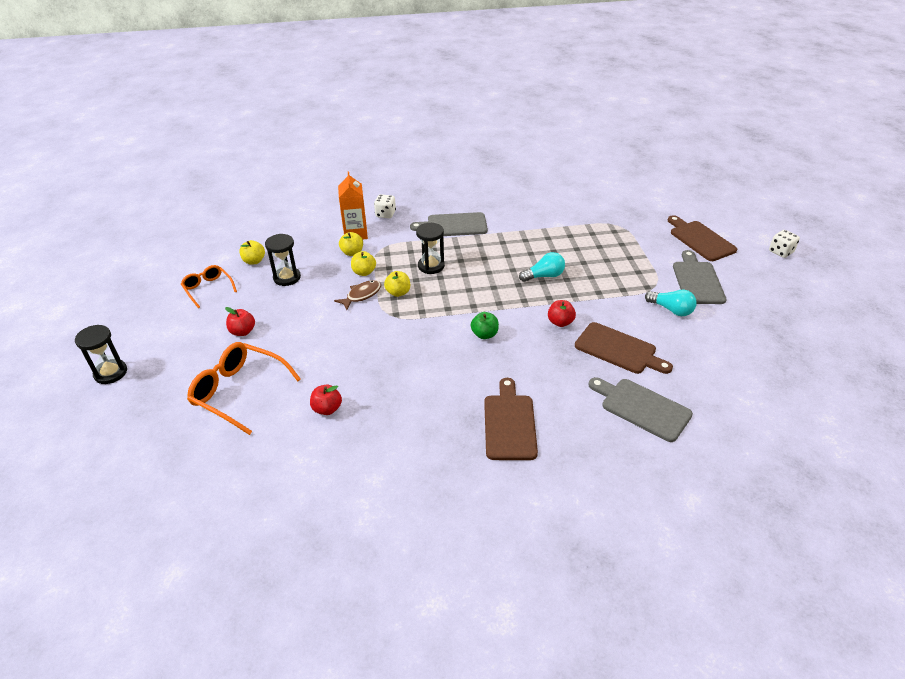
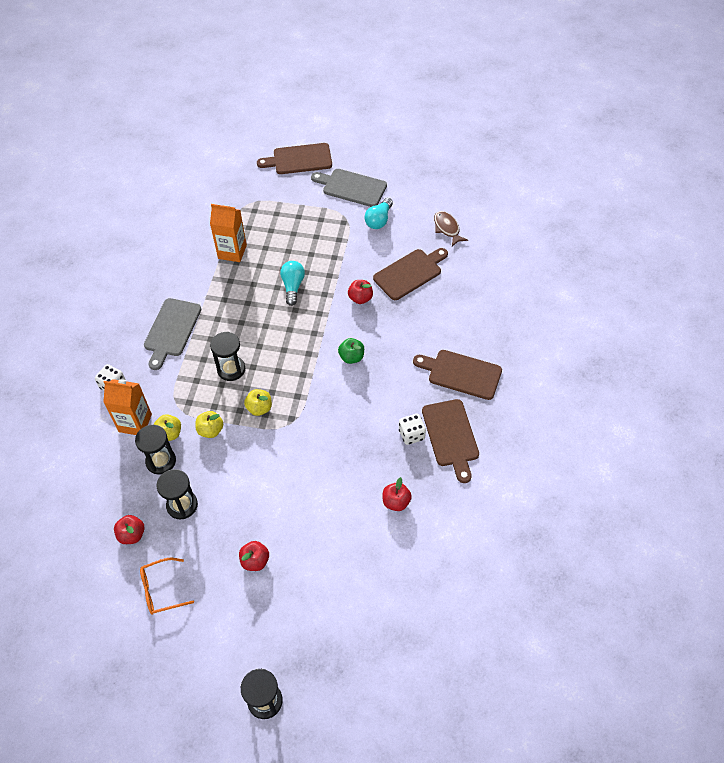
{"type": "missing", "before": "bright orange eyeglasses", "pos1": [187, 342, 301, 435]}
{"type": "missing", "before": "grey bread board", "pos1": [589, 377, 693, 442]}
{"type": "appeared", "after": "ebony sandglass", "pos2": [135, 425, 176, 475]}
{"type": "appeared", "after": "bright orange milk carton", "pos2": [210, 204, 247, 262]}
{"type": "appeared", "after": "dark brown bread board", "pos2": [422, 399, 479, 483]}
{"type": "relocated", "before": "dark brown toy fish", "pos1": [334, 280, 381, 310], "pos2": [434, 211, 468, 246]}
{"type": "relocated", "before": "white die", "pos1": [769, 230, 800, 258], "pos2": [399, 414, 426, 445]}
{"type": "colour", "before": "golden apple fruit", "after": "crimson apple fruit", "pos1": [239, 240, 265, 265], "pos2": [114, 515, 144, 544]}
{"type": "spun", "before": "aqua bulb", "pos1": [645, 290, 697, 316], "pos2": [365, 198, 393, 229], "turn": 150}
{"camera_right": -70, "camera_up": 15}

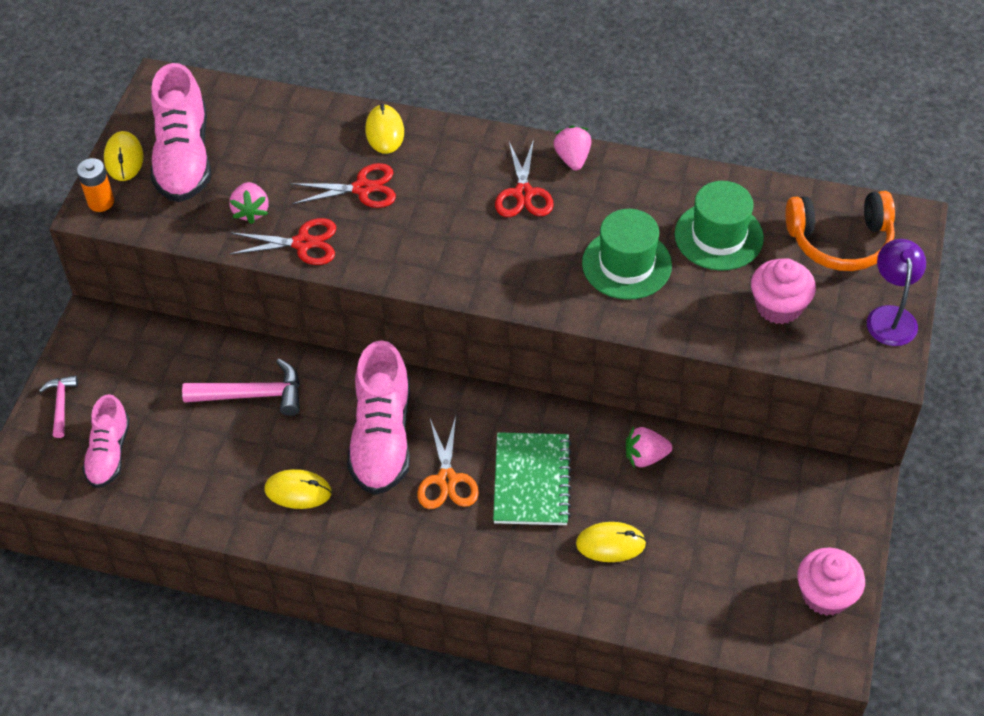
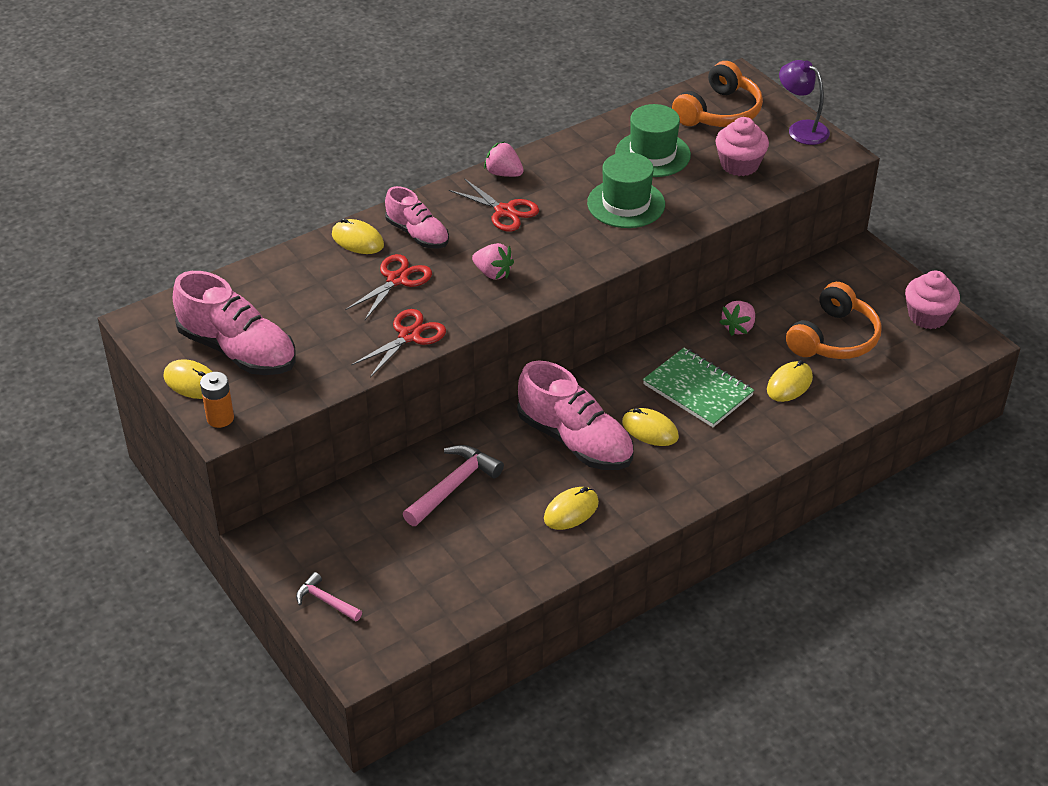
{"type": "appeared", "after": "bright orange headset", "pos2": [786, 282, 882, 359]}
{"type": "relocated", "before": "rose-pink lace-up shoe", "pos1": [82, 394, 130, 488], "pos2": [385, 186, 449, 249]}
{"type": "relocated", "before": "rose-pink strawberry", "pos1": [229, 182, 269, 224], "pos2": [472, 243, 514, 280]}
{"type": "exchanged", "before": "bright orange pair of scissors", "after": "golden computer mouse", "pos1": [417, 416, 479, 509], "pos2": [622, 408, 679, 446]}
{"camera_right": -50, "camera_up": -10}

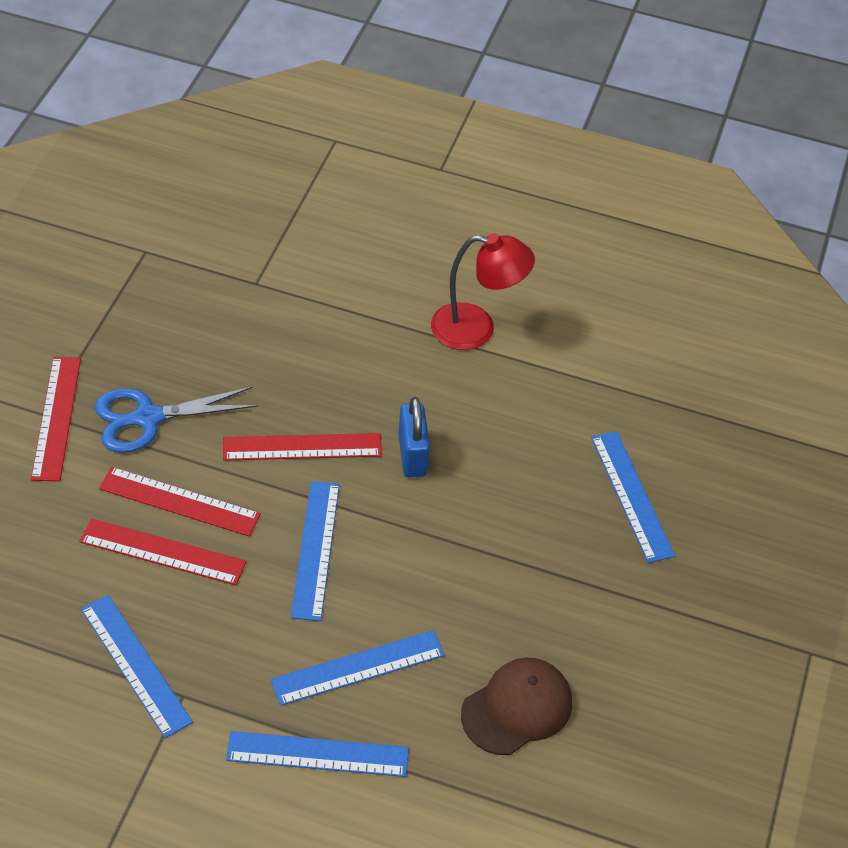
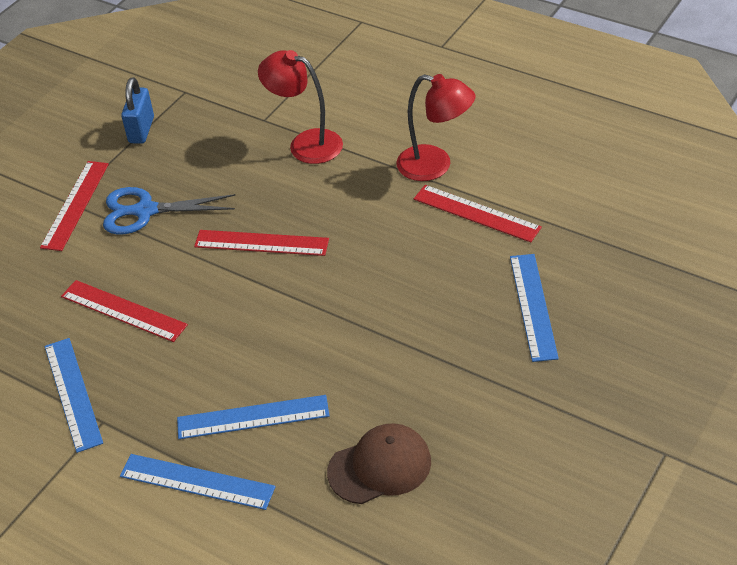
{"type": "missing", "before": "royal blue straightedge", "pos1": [291, 481, 340, 621]}
{"type": "appeared", "after": "crimson lamp", "pos2": [258, 50, 343, 164]}
{"type": "relocated", "before": "crimson straightedge", "pos1": [99, 467, 261, 537], "pos2": [414, 185, 542, 242]}
{"type": "relocated", "before": "royal blue padlock", "pos1": [398, 397, 430, 477], "pos2": [121, 77, 154, 144]}
{"camera_right": 20, "camera_up": -5}

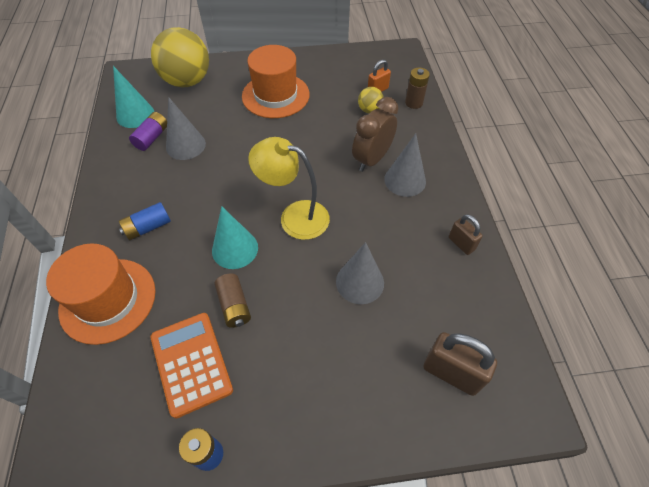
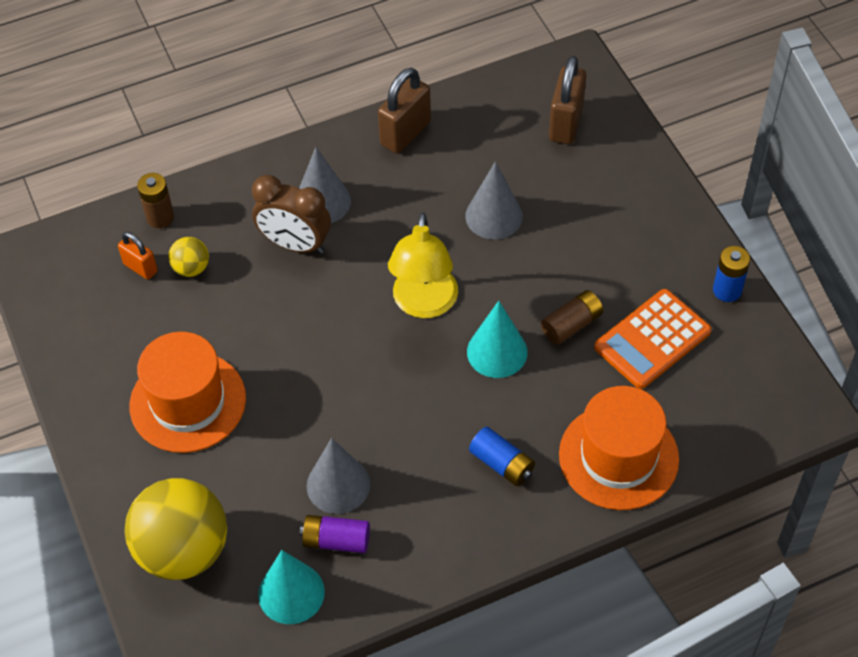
{"type": "size", "before": "dark brown padlock", "pos1": [449, 214, 483, 255], "pos2": [378, 68, 431, 154], "scale": 1.68}
{"camera_right": -105, "camera_up": 0}

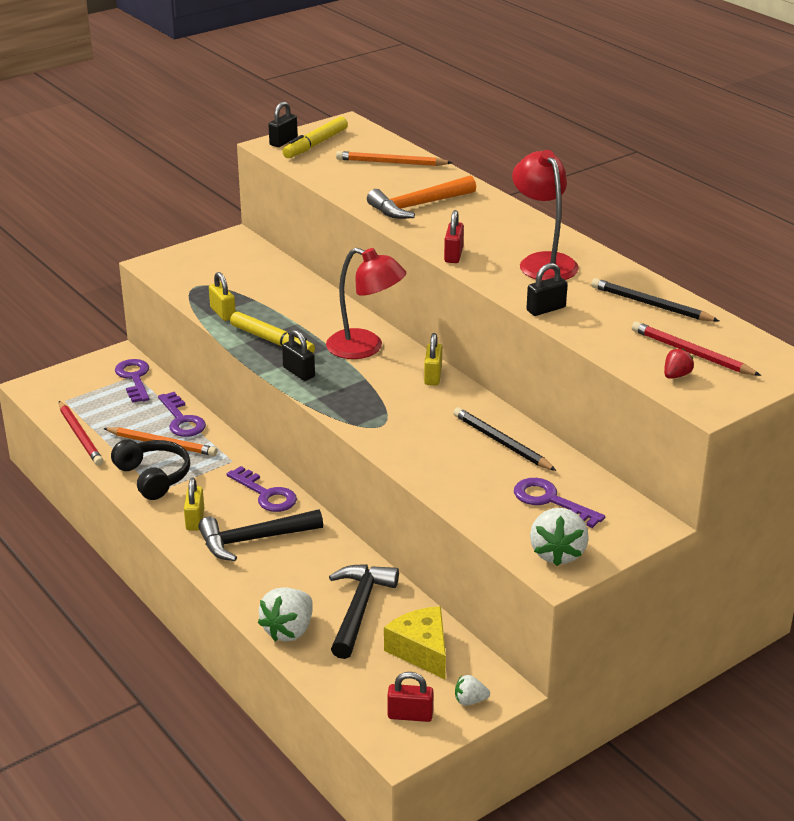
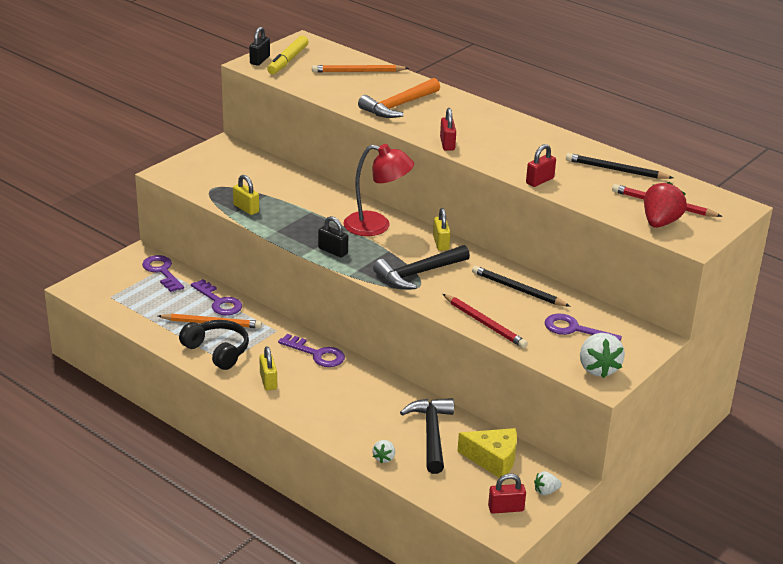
{"type": "missing", "before": "golden marker", "pos1": [230, 311, 315, 353]}
{"type": "missing", "before": "crimson lamp", "pos1": [512, 150, 579, 281]}
{"type": "relocated", "before": "crimson lead pencil", "pos1": [59, 401, 103, 465], "pos2": [443, 294, 528, 348]}
{"type": "relocated", "before": "ebony claw hammer", "pos1": [198, 509, 323, 561], "pos2": [373, 245, 470, 289]}
{"type": "colour", "before": "ebony padlock", "after": "crimson padlock", "pos1": [527, 263, 568, 316], "pos2": [526, 144, 556, 187]}
{"type": "spun", "before": "golden cheese", "pos1": [384, 606, 446, 679], "pos2": [457, 428, 517, 478], "turn": 150}
{"type": "size", "before": "white strawberry", "pos1": [258, 587, 313, 642], "pos2": [372, 440, 395, 463], "scale": 0.53}
{"type": "size", "before": "crimson strawberry", "pos1": [664, 349, 694, 379], "pos2": [644, 182, 687, 228], "scale": 1.9}
{"camera_right": -15, "camera_up": 0}

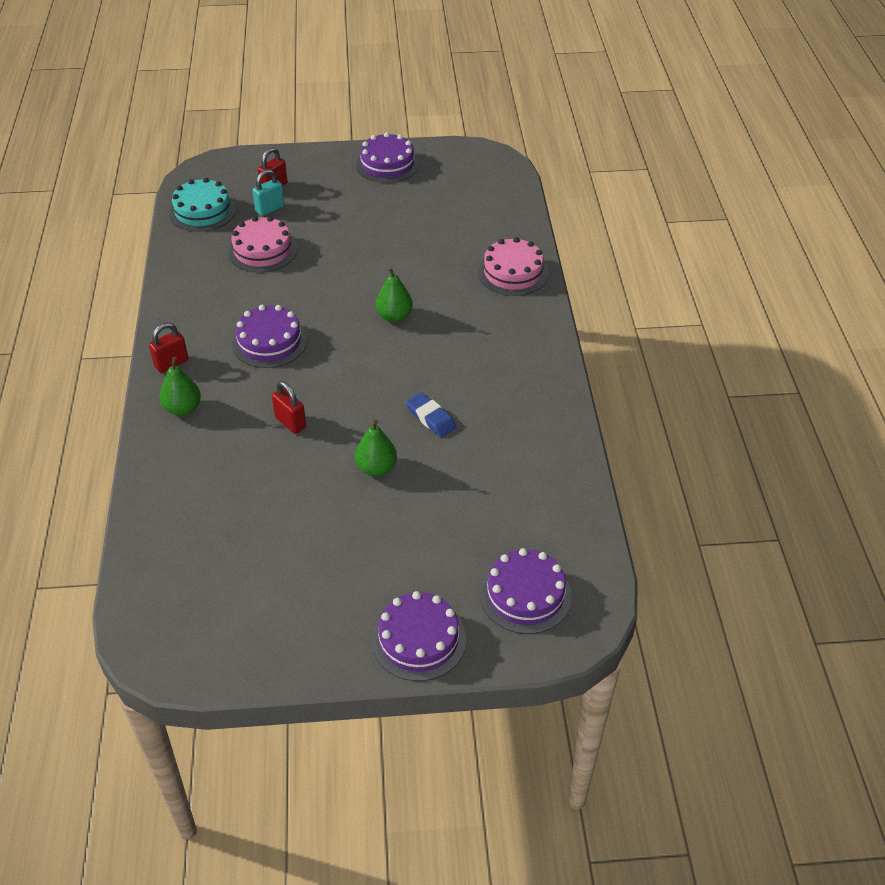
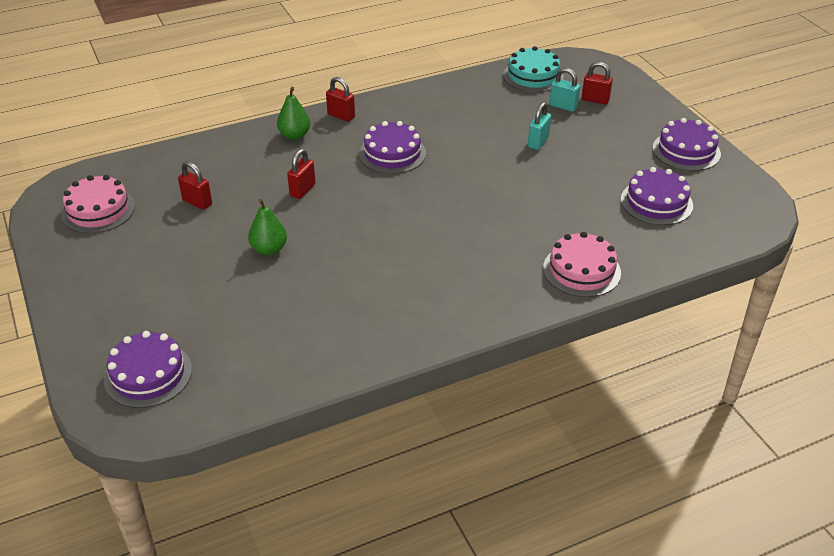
{"type": "missing", "before": "green pear", "pos1": [376, 267, 413, 322]}
{"type": "missing", "before": "royal blue pencil eraser", "pos1": [406, 392, 456, 437]}
{"type": "appeared", "after": "crimson padlock", "pos2": [178, 161, 212, 210]}
{"type": "appeared", "after": "aqua padlock", "pos2": [528, 102, 551, 150]}
{"type": "relocated", "before": "rose-pink layer cake", "pos1": [228, 216, 298, 273], "pos2": [61, 175, 135, 234]}
{"type": "relocated", "before": "violet layer cake", "pos1": [372, 591, 466, 681], "pos2": [621, 167, 693, 225]}
{"camera_right": 70, "camera_up": -5}

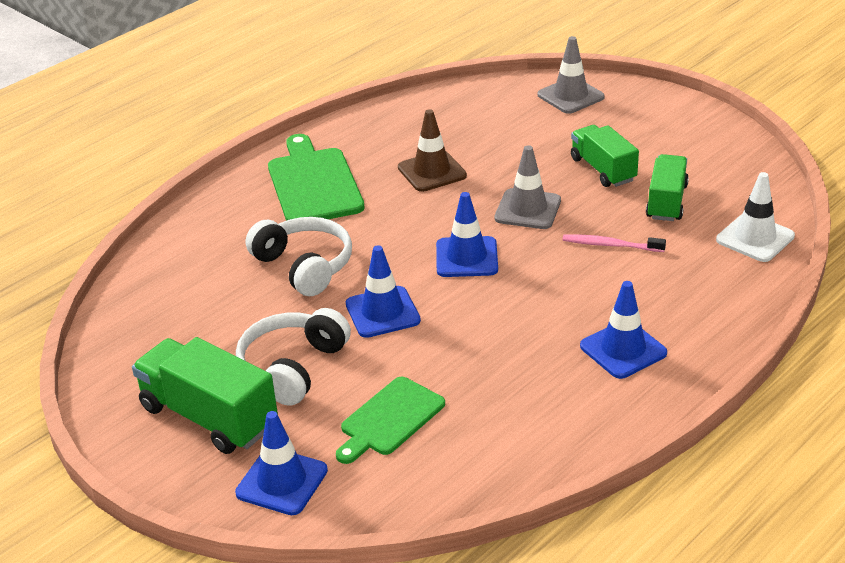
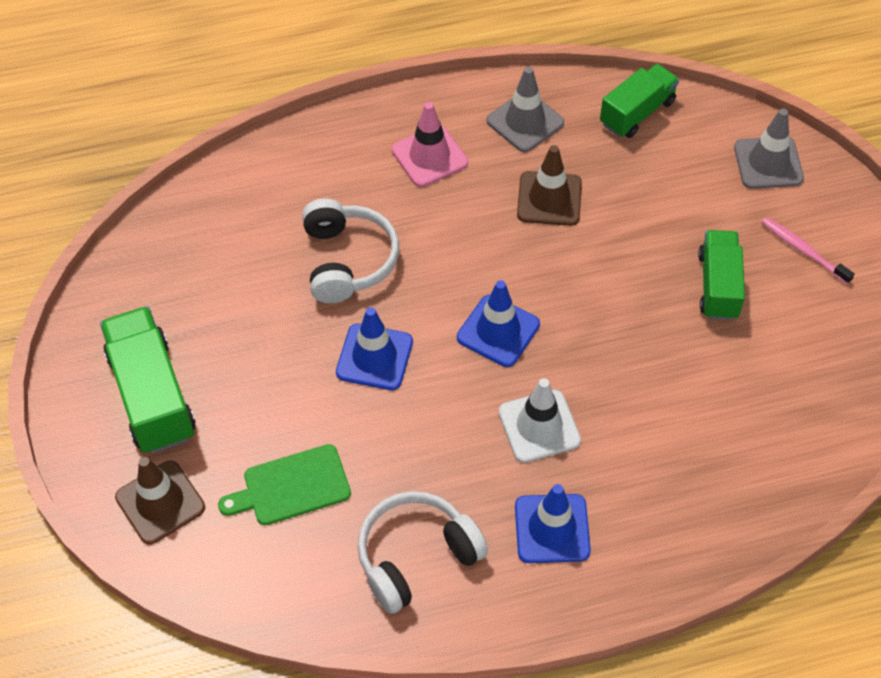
{"type": "relocated", "before": "white headset", "pos1": [236, 308, 351, 406], "pos2": [357, 491, 488, 614]}
{"type": "relocated", "before": "grey safety cone", "pos1": [494, 145, 561, 229], "pos2": [487, 67, 564, 152]}
{"type": "relocated", "before": "rose-pink toothbrush", "pos1": [563, 235, 666, 252], "pos2": [762, 217, 855, 284]}
{"type": "relocated", "before": "green truck", "pos1": [646, 154, 689, 221], "pos2": [600, 64, 679, 138]}
{"type": "relocated", "before": "white safety cone", "pos1": [716, 172, 795, 262], "pos2": [499, 378, 581, 463]}
{"type": "exchanged", "before": "green bread board", "after": "rose-pink safety cone", "pos1": [268, 134, 365, 221], "pos2": [392, 102, 468, 187]}
{"type": "colour", "before": "royal blue safety cone", "after": "dark brown safety cone", "pos1": [235, 411, 328, 515], "pos2": [115, 457, 205, 545]}
{"camera_right": 30, "camera_up": 20}

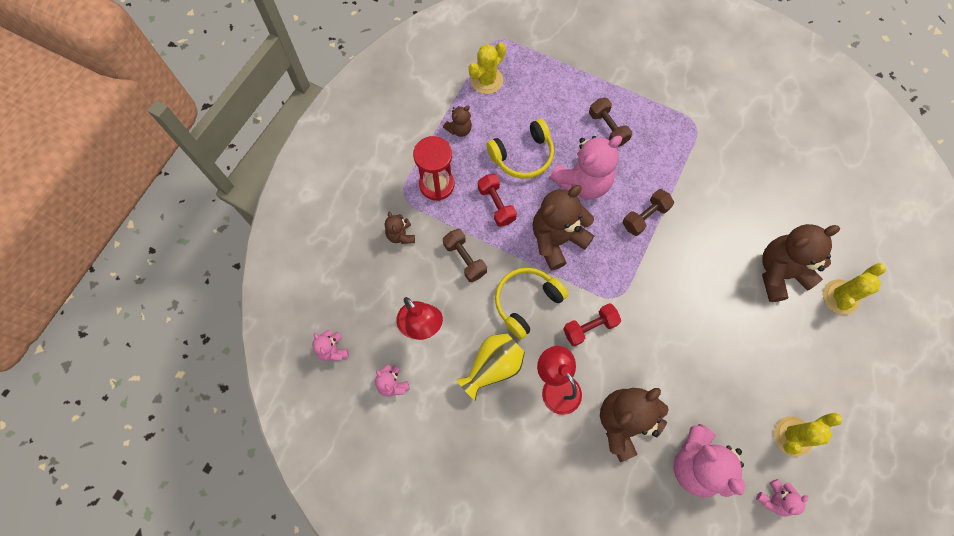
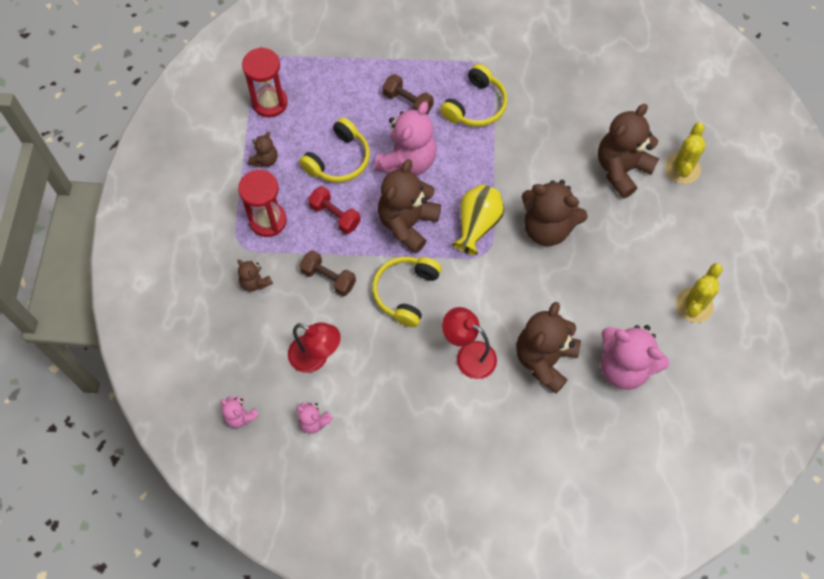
{"type": "missing", "before": "crimson hand weight", "pos1": [563, 303, 621, 346]}
{"type": "missing", "before": "dark brown hand weight", "pos1": [623, 189, 674, 236]}
{"type": "missing", "before": "rose-pink stuffed bear", "pos1": [756, 479, 809, 516]}
{"type": "appeared", "after": "golden headset", "pos2": [440, 64, 508, 127]}
{"type": "appeared", "after": "dark brown stuffed bear", "pos2": [522, 180, 588, 246]}
{"type": "relocated", "before": "golden flower vase", "pos1": [456, 333, 525, 401], "pos2": [452, 185, 504, 255]}
{"type": "exchanged", "before": "golden prickly plant", "after": "crimson sandglass", "pos1": [468, 42, 506, 94], "pos2": [242, 47, 288, 118]}
{"camera_right": -25, "camera_up": -5}

